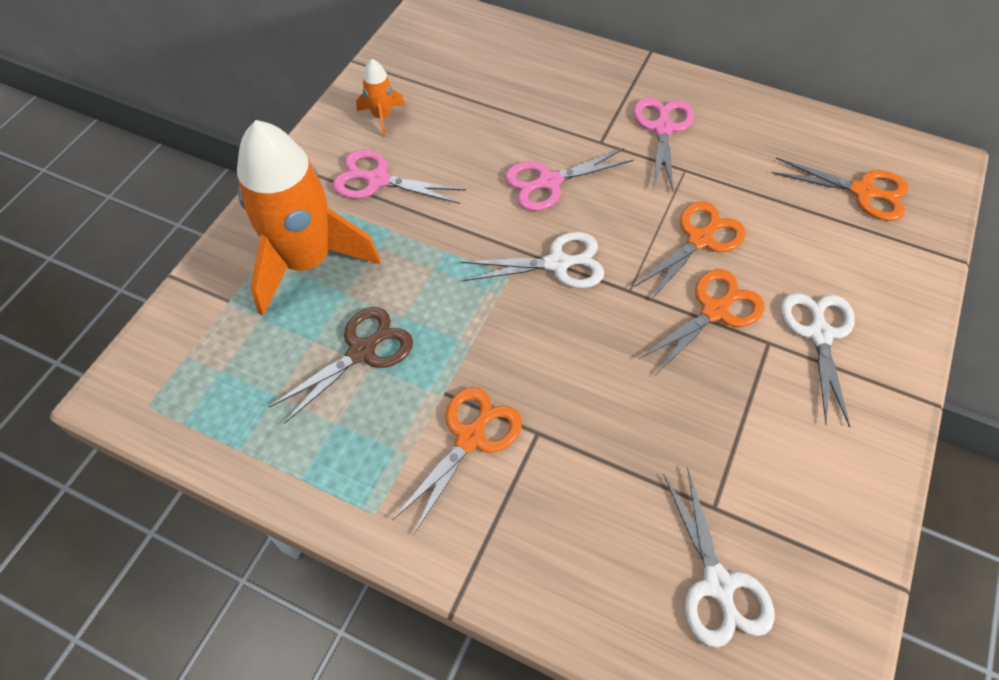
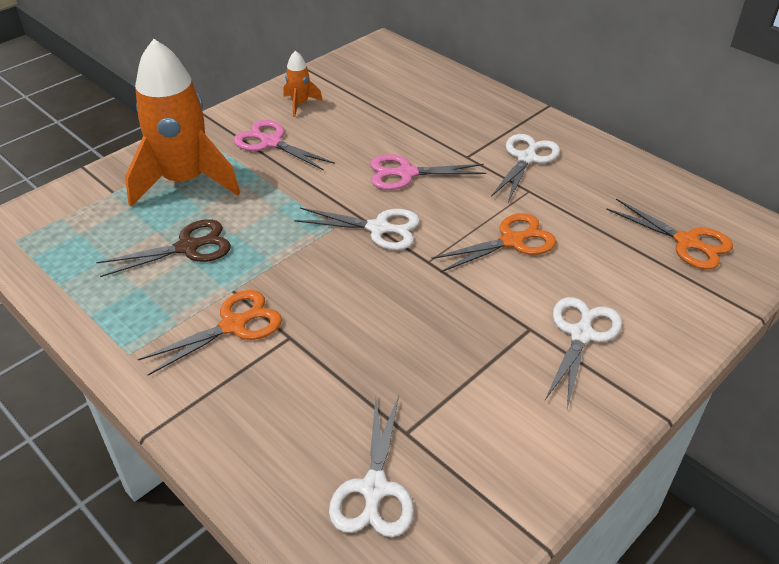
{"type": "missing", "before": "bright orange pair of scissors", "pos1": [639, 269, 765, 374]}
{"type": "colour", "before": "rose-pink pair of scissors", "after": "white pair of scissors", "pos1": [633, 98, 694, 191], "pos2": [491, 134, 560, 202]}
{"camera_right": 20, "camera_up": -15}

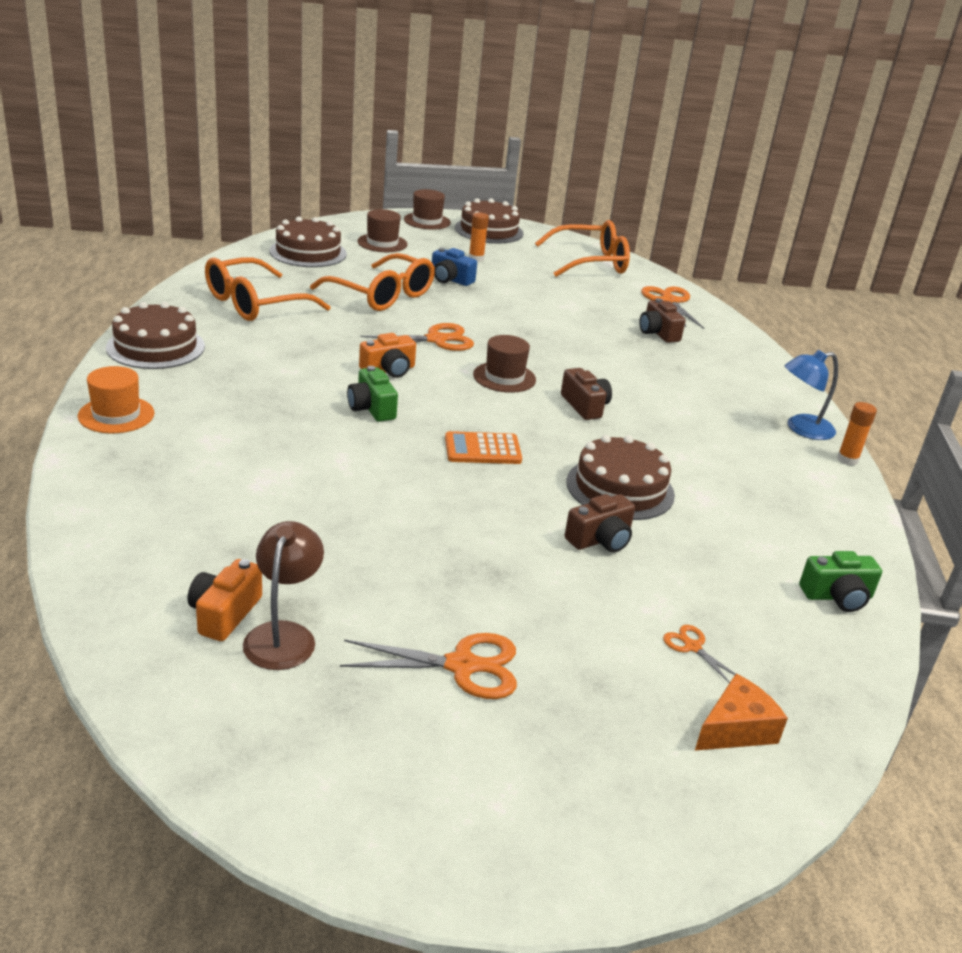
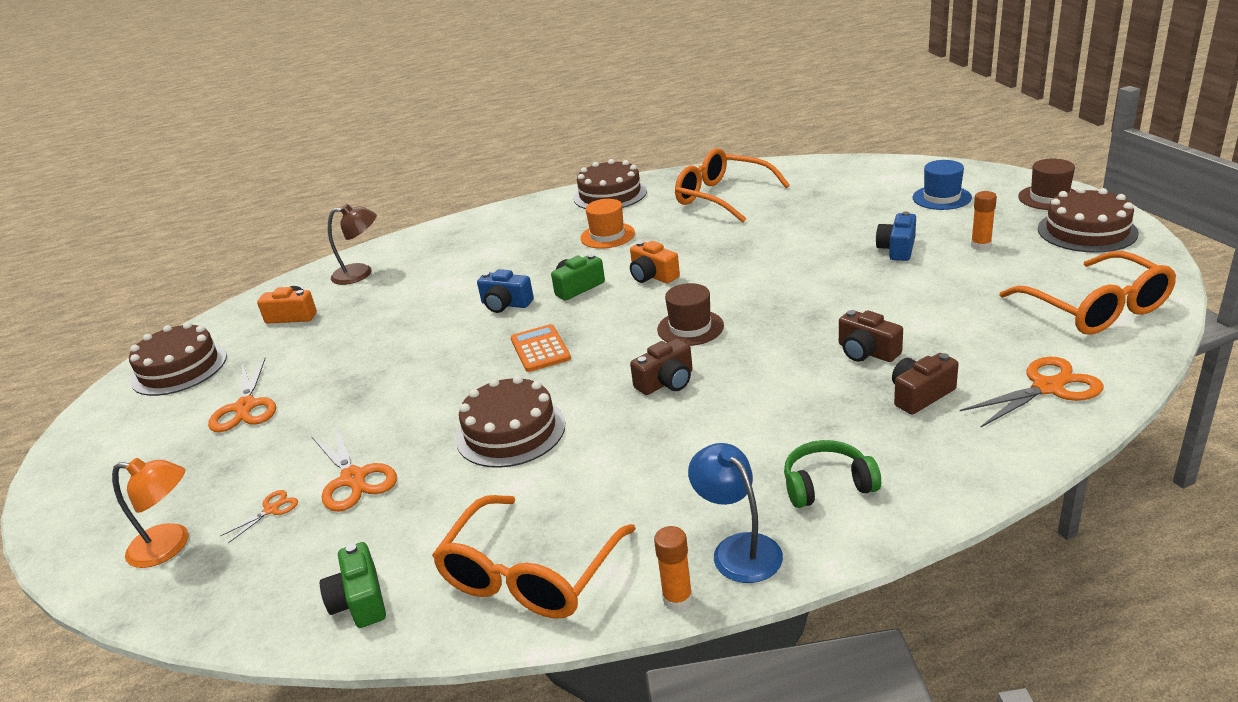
{"type": "appeared", "after": "royal blue compact camera", "pos2": [477, 269, 534, 313]}
{"type": "appeared", "after": "green headset", "pos2": [784, 440, 881, 508]}
{"type": "relocated", "before": "bright orange top hat", "pos1": [78, 366, 154, 433], "pos2": [580, 199, 635, 249]}
{"type": "relocated", "before": "dark brown lamp", "pos1": [243, 521, 324, 670], "pos2": [328, 204, 377, 285]}
{"type": "relocated", "before": "dark brown layer cake", "pos1": [269, 217, 347, 267], "pos2": [129, 322, 227, 396]}
{"type": "relocated", "before": "bright orange eyeglasses", "pos1": [310, 253, 435, 311], "pos2": [432, 495, 636, 619]}
{"type": "relocated", "before": "bright orange pair of scissors", "pos1": [361, 323, 474, 351], "pos2": [311, 426, 397, 512]}
{"type": "relocated", "before": "dark brown compact camera", "pos1": [565, 494, 635, 553], "pos2": [839, 310, 903, 362]}
{"type": "exchanged", "before": "bright orange cheese", "after": "bright orange lamp", "pos1": [695, 674, 788, 750], "pos2": [112, 458, 189, 568]}
{"type": "colour", "before": "dark brown top hat", "after": "royal blue top hat", "pos1": [357, 209, 408, 252], "pos2": [913, 160, 972, 210]}
{"camera_right": 85, "camera_up": 0}

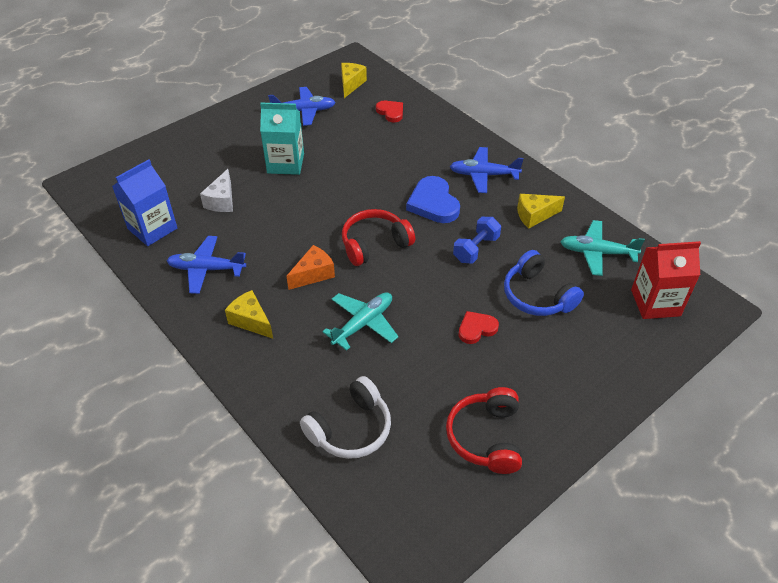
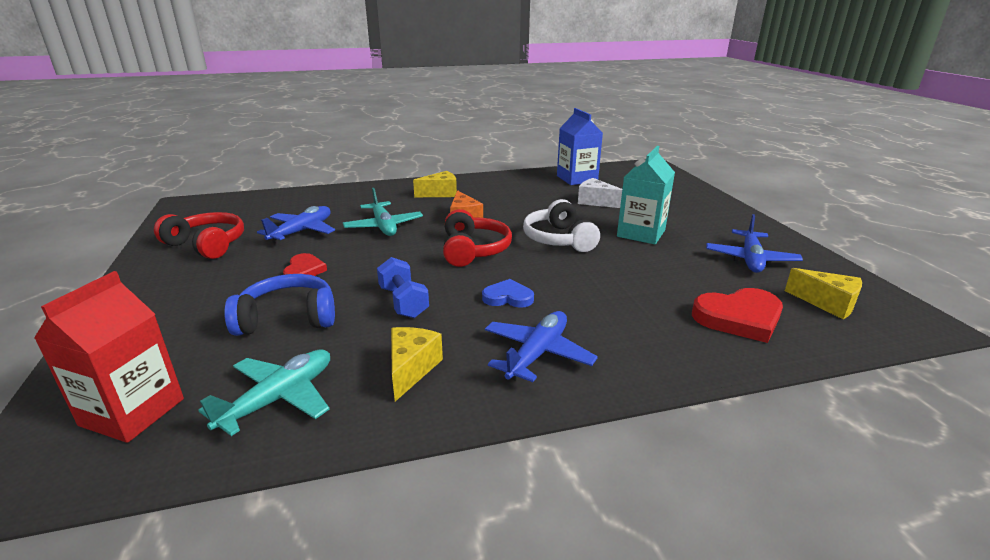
{"type": "relocated", "before": "royal blue aeroplane", "pos1": [167, 236, 246, 294], "pos2": [257, 206, 335, 244]}
{"type": "relocated", "before": "white headset", "pos1": [300, 376, 391, 459], "pos2": [523, 199, 600, 252]}
{"type": "size", "before": "crimson love heart", "pos1": [376, 101, 403, 122], "pos2": [692, 288, 783, 343], "scale": 1.66}
{"type": "size", "before": "royal blue love heart", "pos1": [406, 176, 460, 223], "pos2": [482, 279, 534, 308], "scale": 0.6}
{"camera_right": 115, "camera_up": -20}

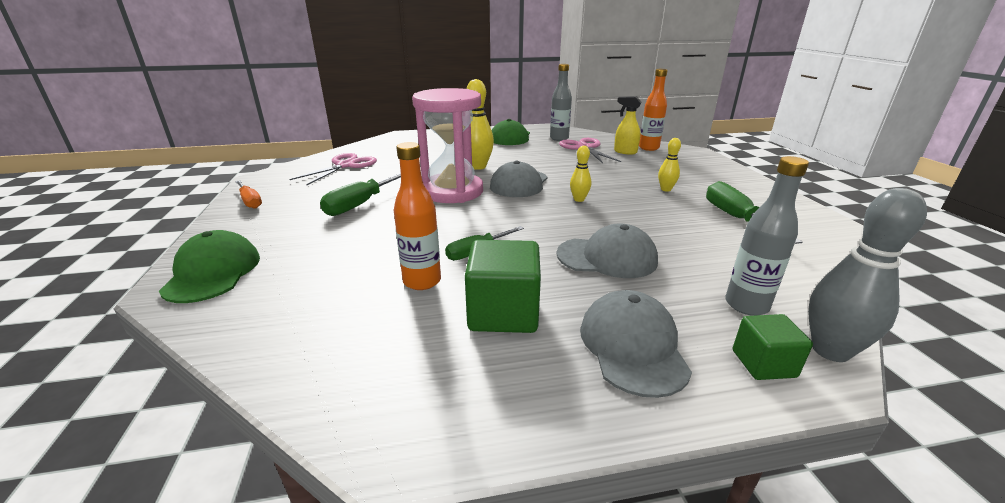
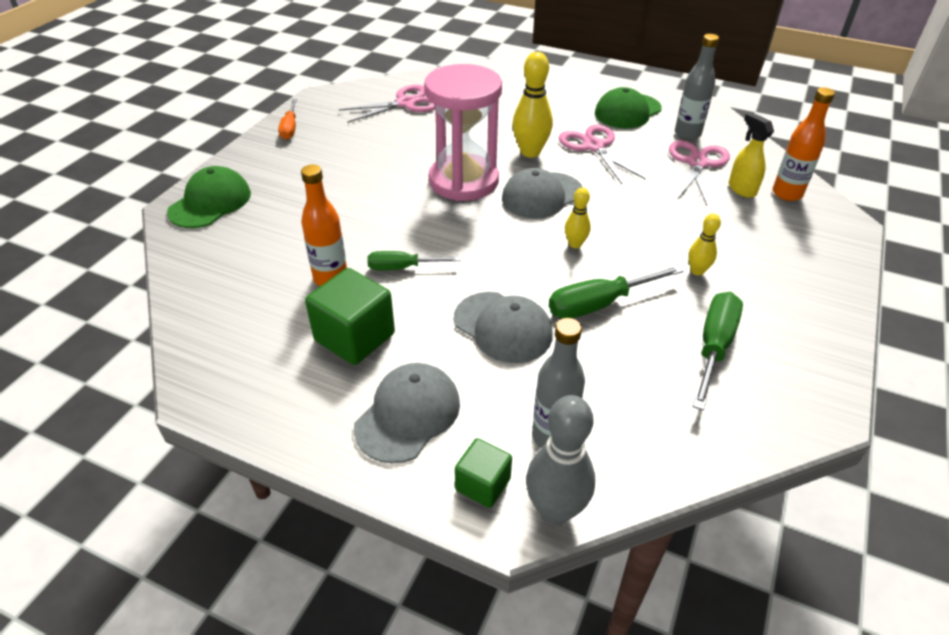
{"type": "appeared", "after": "rose-pink pair of scissors", "pos2": [559, 125, 646, 184]}
{"type": "relocated", "before": "green hand screwdriver", "pos1": [320, 173, 401, 216], "pos2": [549, 265, 684, 319]}
{"camera_right": 35, "camera_up": 15}

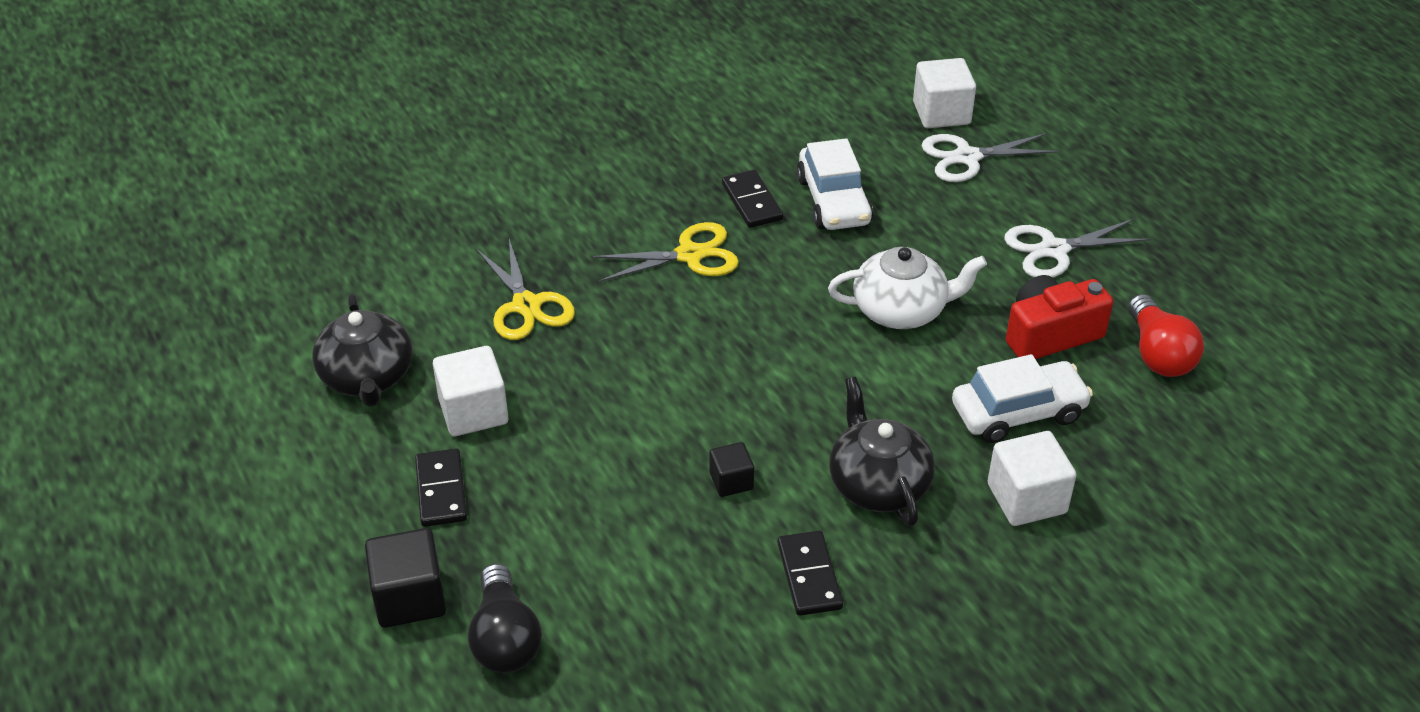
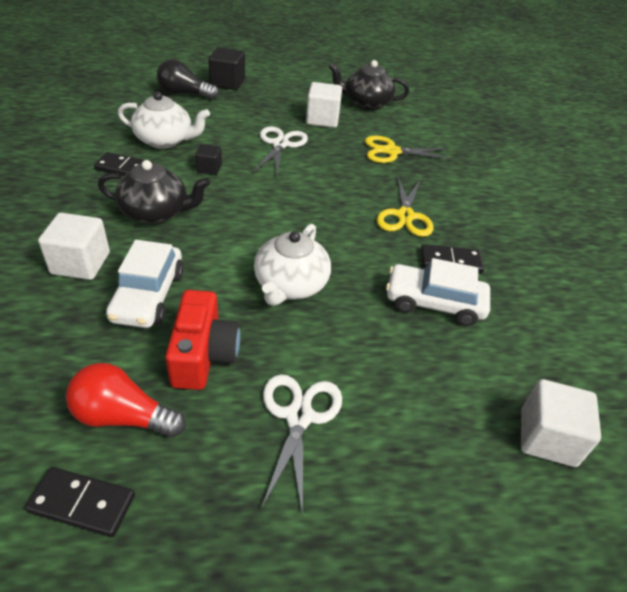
{"type": "appeared", "after": "white tea pot", "pos2": [118, 92, 210, 149]}
{"type": "relocated", "before": "ebony domino tile", "pos1": [415, 449, 467, 527], "pos2": [25, 467, 135, 537]}
{"type": "relocated", "before": "white pair of scissors", "pos1": [921, 133, 1060, 182], "pos2": [254, 126, 308, 177]}
{"camera_right": 110, "camera_up": 0}

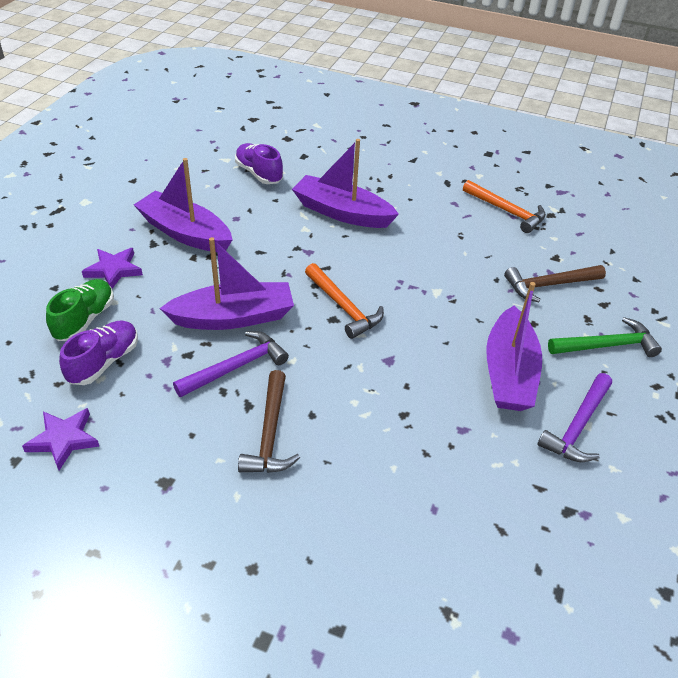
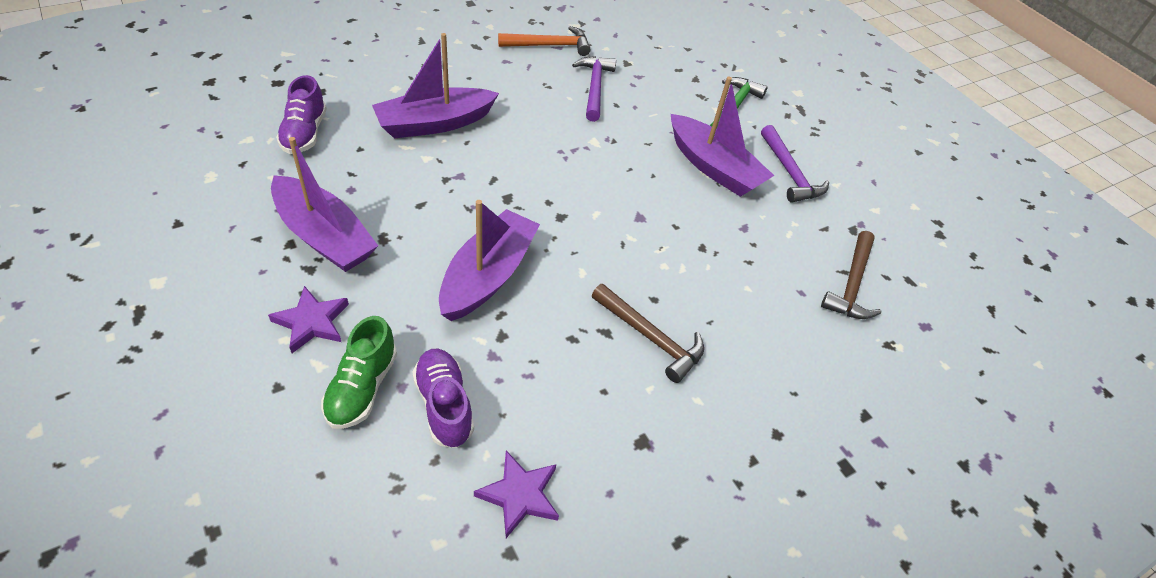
{"type": "missing", "before": "bright orange claw hammer", "pos1": [305, 263, 384, 339]}
{"type": "relocated", "before": "violet claw hammer", "pos1": [173, 331, 289, 397], "pos2": [572, 56, 616, 122]}
{"type": "relocated", "before": "dark brown claw hammer", "pos1": [504, 265, 606, 302], "pos2": [821, 231, 881, 319]}
{"type": "spun", "before": "green lace-up shoe", "pos1": [46, 279, 114, 341], "pos2": [321, 316, 397, 429], "turn": -135}
{"type": "spun", "before": "violet boat", "pos1": [134, 158, 233, 252], "pos2": [271, 137, 378, 272], "turn": -120}
{"type": "spun", "before": "violet lace-up shoe", "pos1": [235, 143, 283, 184], "pos2": [276, 75, 327, 154], "turn": -90}
{"camera_right": -55, "camera_up": 5}

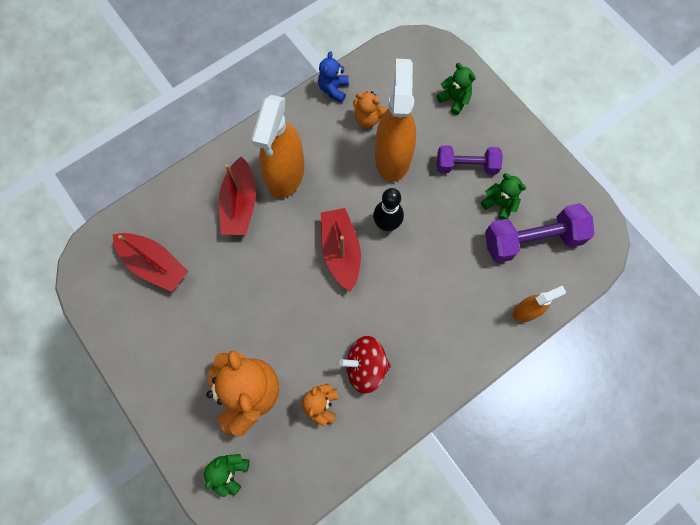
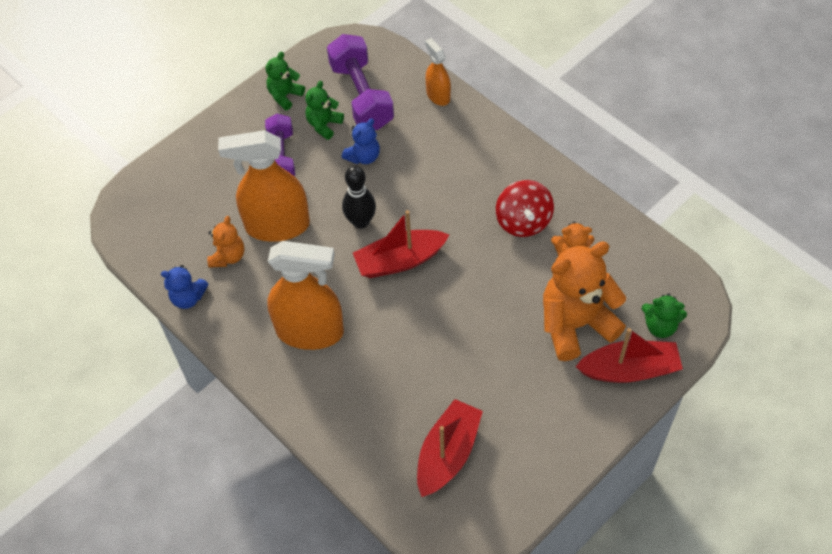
{"type": "appeared", "after": "royal blue stuffed bear", "pos2": [342, 118, 380, 164]}
{"type": "relocated", "before": "crimson boat", "pos1": [219, 156, 256, 235], "pos2": [575, 328, 683, 383]}
{"type": "relocated", "before": "green stuffed bear", "pos1": [436, 63, 476, 115], "pos2": [265, 51, 305, 110]}
{"camera_right": -95, "camera_up": -15}

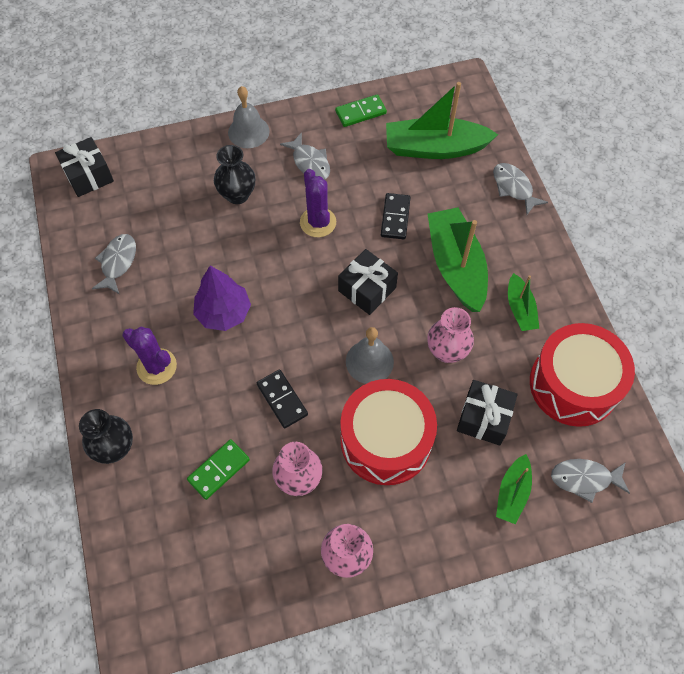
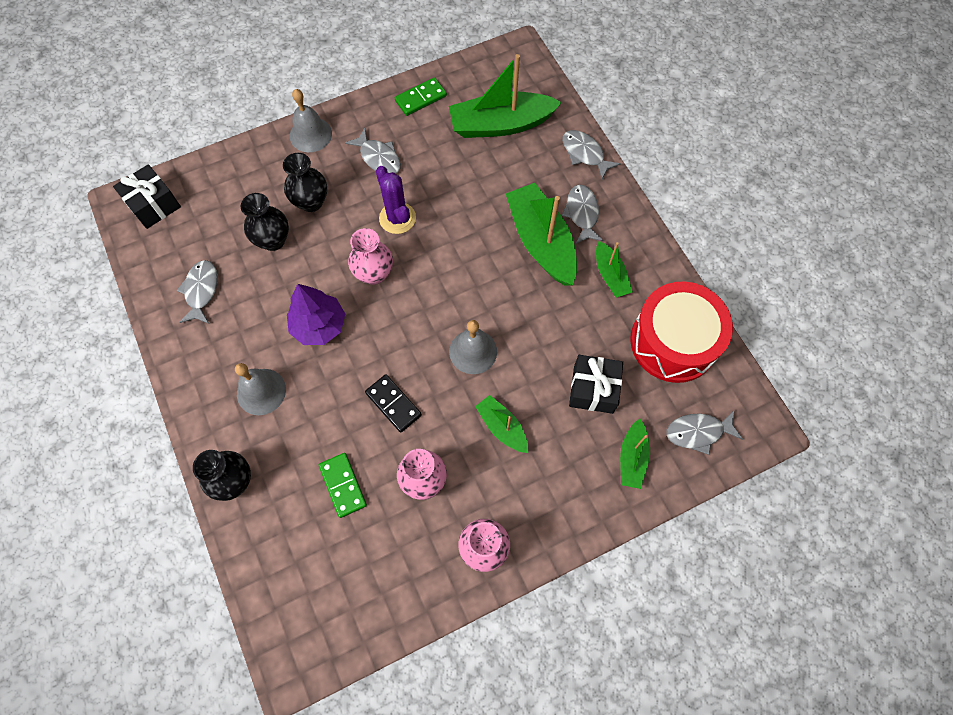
{"type": "missing", "before": "ebony present", "pos1": [338, 249, 398, 315]}
{"type": "missing", "before": "ebony domino tile", "pos1": [381, 193, 411, 239]}
{"type": "appeared", "after": "ebony flower vase", "pos2": [241, 193, 289, 251]}
{"type": "appeared", "after": "grey toy fish", "pos2": [562, 185, 603, 244]}
{"type": "relocated", "before": "rose-pink flower vase", "pos1": [427, 307, 474, 363], "pos2": [348, 228, 393, 285]}
{"type": "exchanged", "before": "violet prickly plant", "after": "grey school bell", "pos1": [122, 327, 177, 385], "pos2": [235, 363, 286, 415]}
{"type": "exchanged", "before": "crimson toy drum", "after": "green boat", "pos1": [340, 379, 437, 485], "pos2": [475, 395, 528, 453]}
{"type": "spun", "before": "green domino tile", "pos1": [187, 439, 250, 500], "pos2": [319, 453, 367, 518], "turn": -60}
{"camera_right": -10, "camera_up": 5}

